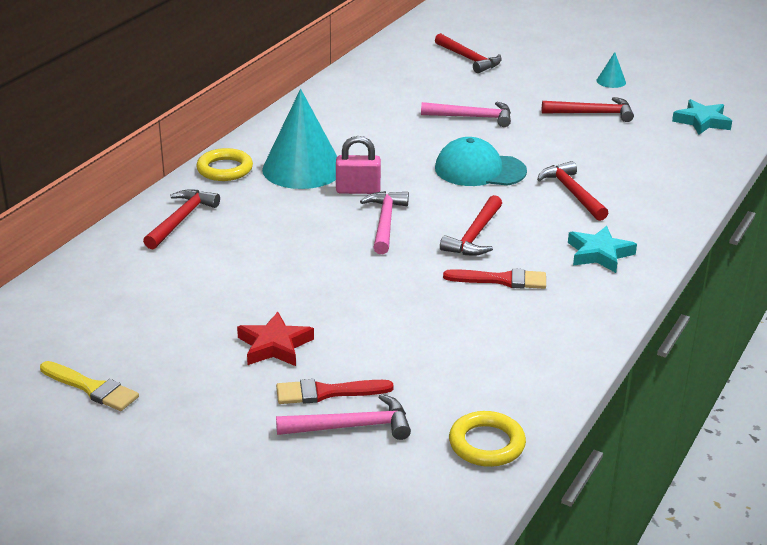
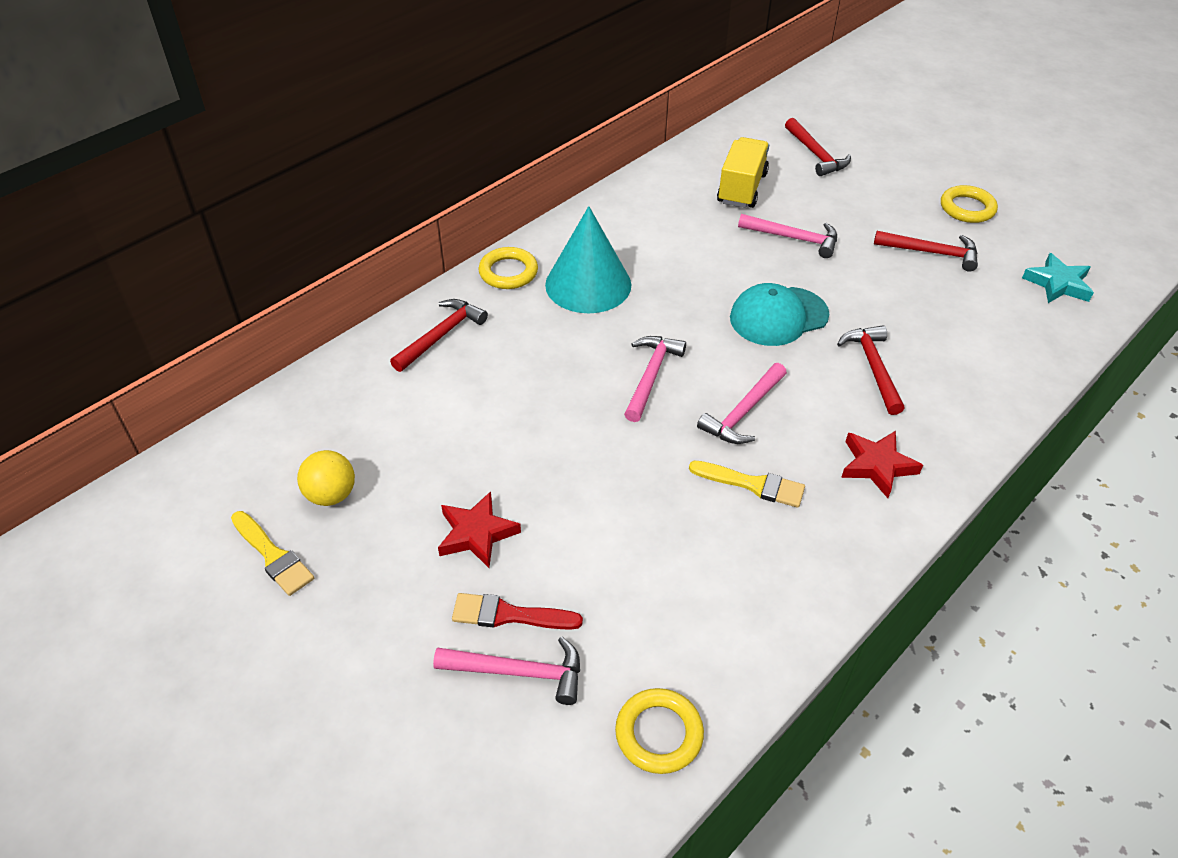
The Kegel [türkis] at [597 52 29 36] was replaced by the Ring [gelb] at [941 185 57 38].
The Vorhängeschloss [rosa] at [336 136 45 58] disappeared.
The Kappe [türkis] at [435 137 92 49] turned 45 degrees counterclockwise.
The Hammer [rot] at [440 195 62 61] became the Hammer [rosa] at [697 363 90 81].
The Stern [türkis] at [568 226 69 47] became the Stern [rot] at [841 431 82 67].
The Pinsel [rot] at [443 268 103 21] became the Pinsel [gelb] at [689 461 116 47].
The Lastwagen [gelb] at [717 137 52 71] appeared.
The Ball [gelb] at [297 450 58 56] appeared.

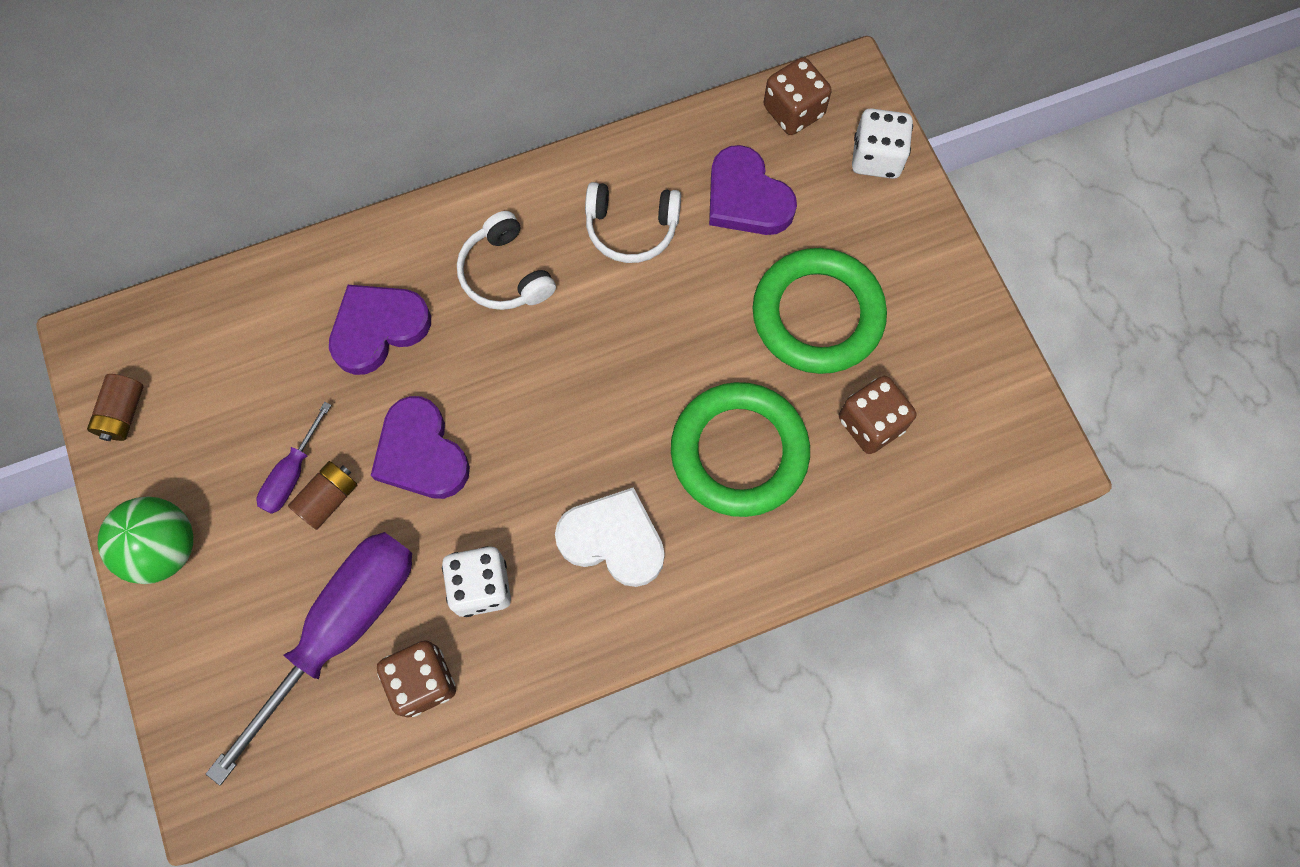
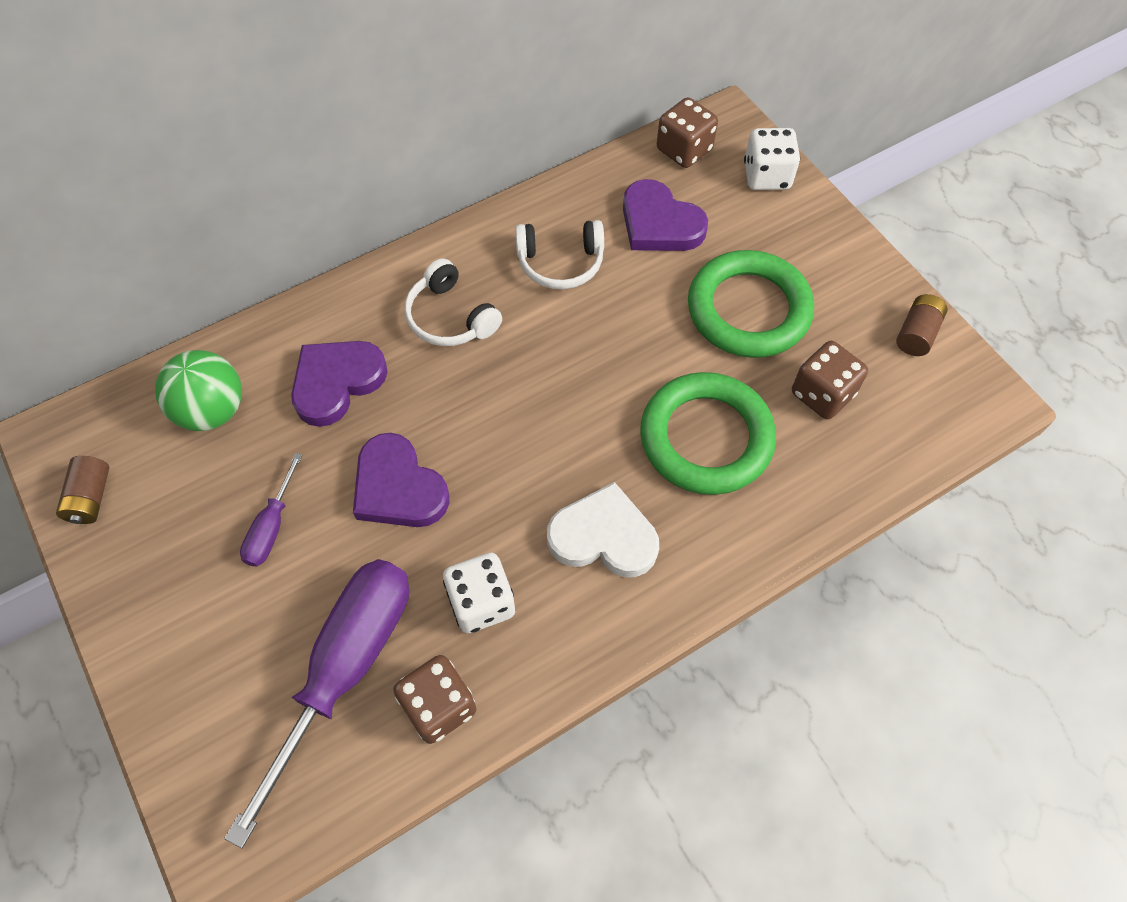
The Batterie [braun] moved from [288 461 70 69] to [896 294 52 62].
The Ball [grün] moved from [97 496 96 88] to [155 350 87 81].

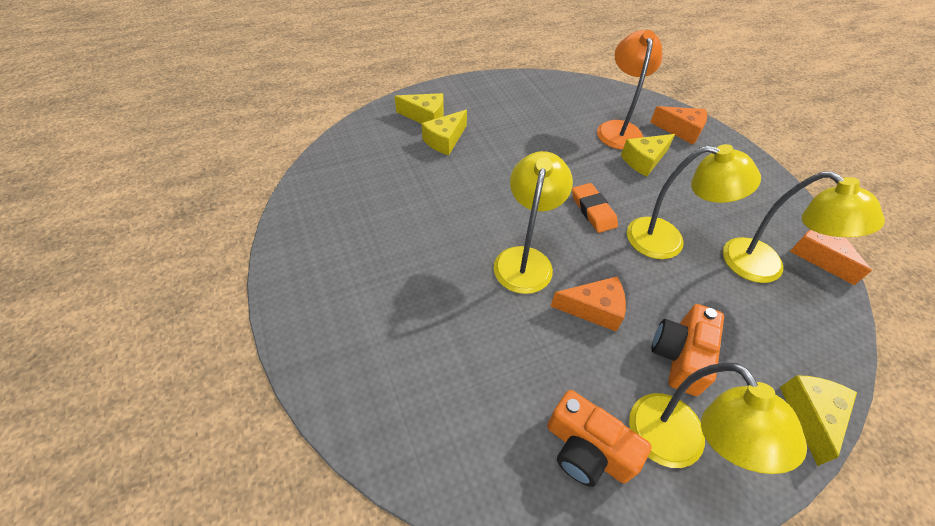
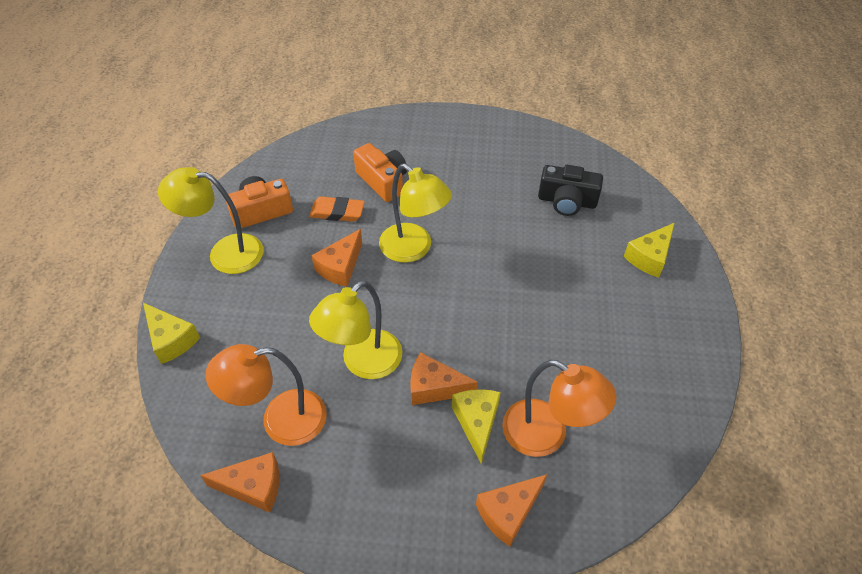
The Käse [gelb] at [421 109 46 46] disappeared.
The Lampe [gelb] at [723 171 162 112] became the Lampe [orange] at [205 344 122 102].
The Radiergummi [orange] moved from [572 183 46 50] to [309 197 56 25].
The Kamera [orange] moved from [652 304 72 92] to [353 143 54 59].
The Kamera [schwarz] at [538 165 65 51] appeared.
The Käse [orange] at [410 352 68 53] appeared.

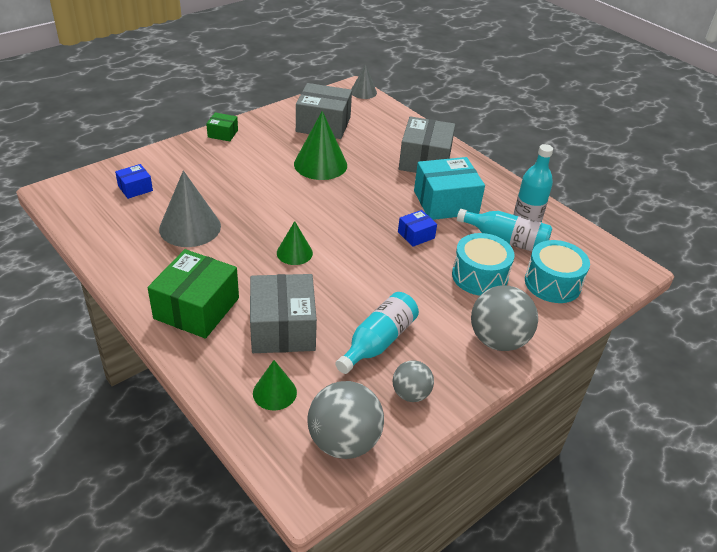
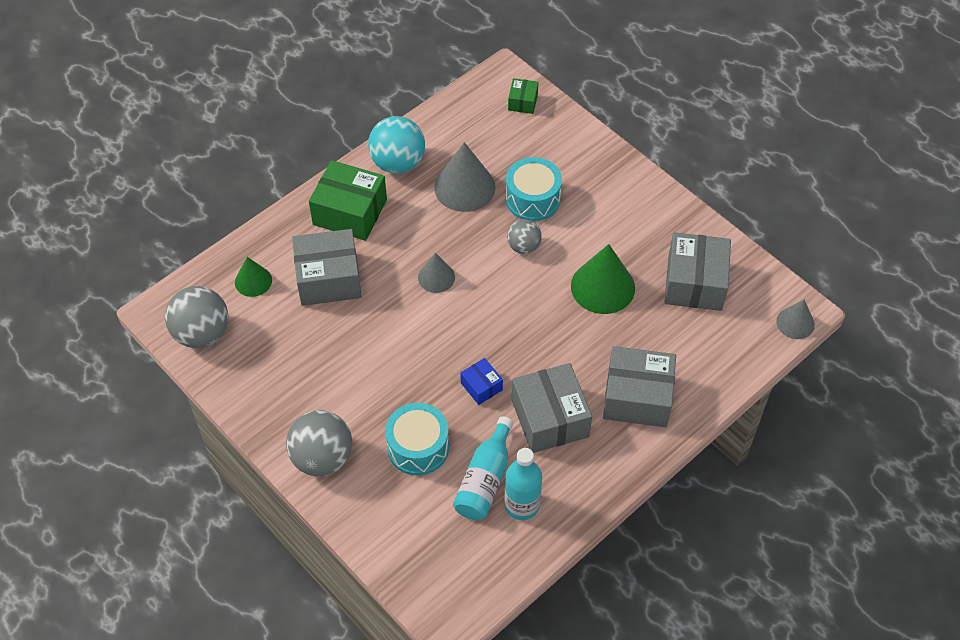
The Schachtel [grün] moved from [206 112 32 29] to [508 78 31 36].
The Schachtel [türkis] at [414 157 71 63] became the Schachtel [grau] at [512 363 80 90].
The Schachtel [blau] at [115 164 38 35] disappeared.
The Kegel [grün] at [277 221 36 44] became the Kegel [grau] at [418 253 37 40].
The Trommel [türkis] moved from [525 240 65 63] to [506 157 56 64].
The Flasche [türkis] at [335 292 84 82] disappeared.
The Ball [grau] moved from [392 360 42 42] to [507 219 35 35].
The Ball [türkis] at [368 116 57 58] appeared.

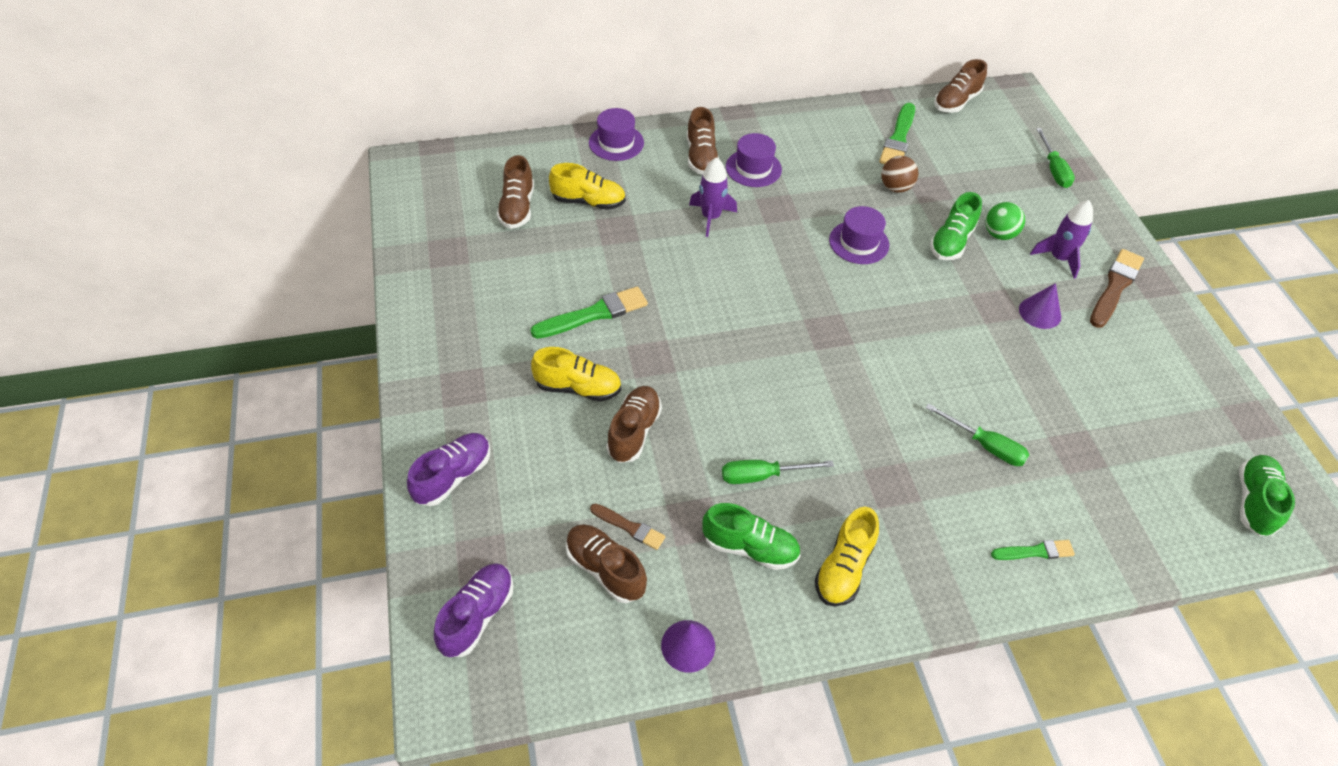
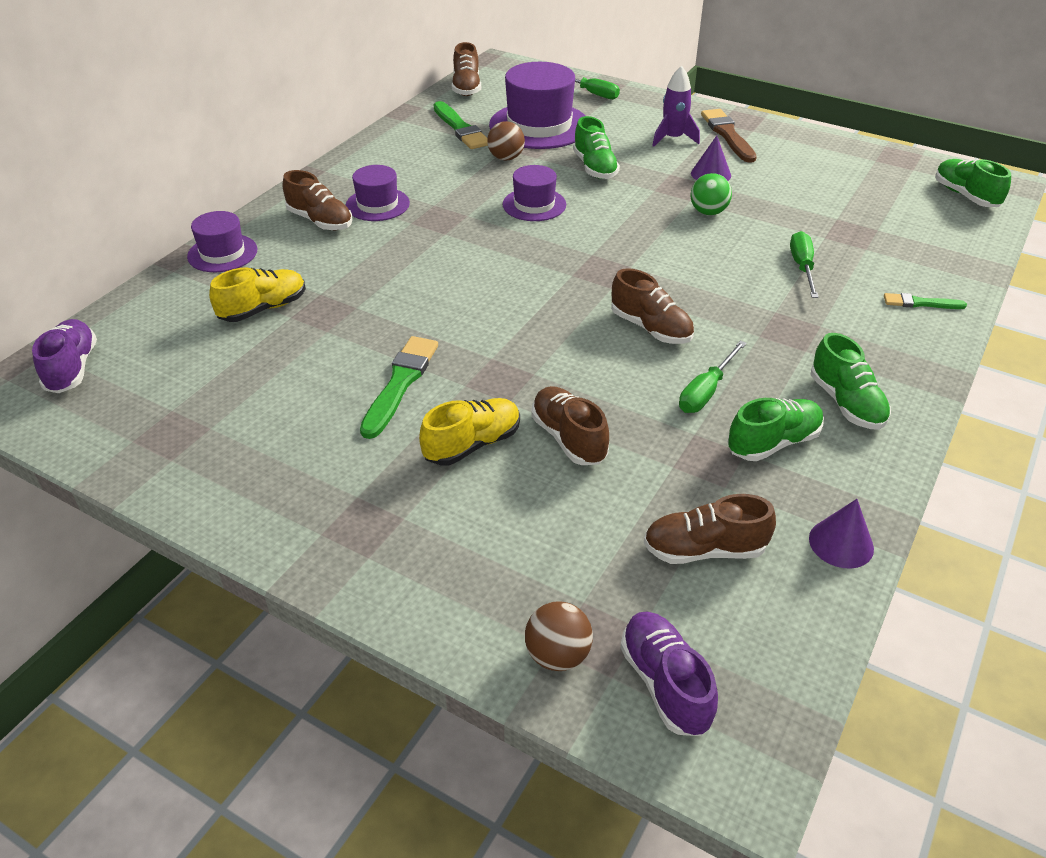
The Schuh [braun] moved from [497 155 37 74] to [611 268 83 76].
The Rakete [lila] at [689 157 48 80] disappeared.
The Ball [grün] moved from [985 202 40 38] to [690 173 42 42].
The Schraubenzieher [grün] at [926 403 103 63] turned 75 degrees counterclockwise.
The Schuh [lila] moved from [407 433 83 73] to [32 319 65 74].
The Pinsel [braun] at [590 504 75 46] disappeared.
The Schuh [gelb] at [815 507 64 99] became the Schuh [grün] at [811 333 80 97].
The Pinsel [grün] at [991 540 84 20] turned 120 degrees counterclockwise.
The Hut [lila] at [489 62 97 87] appeared.
The Ball [braun] at [525 602 68 69] appeared.

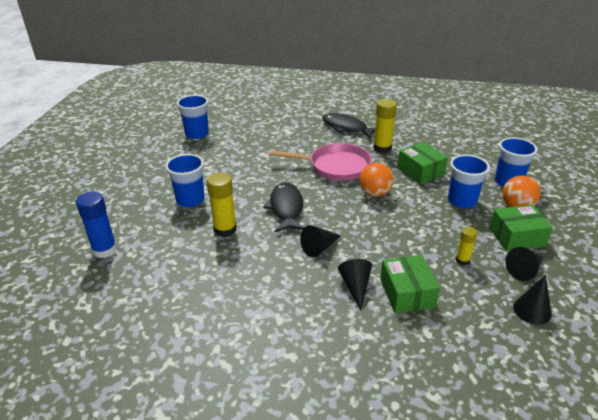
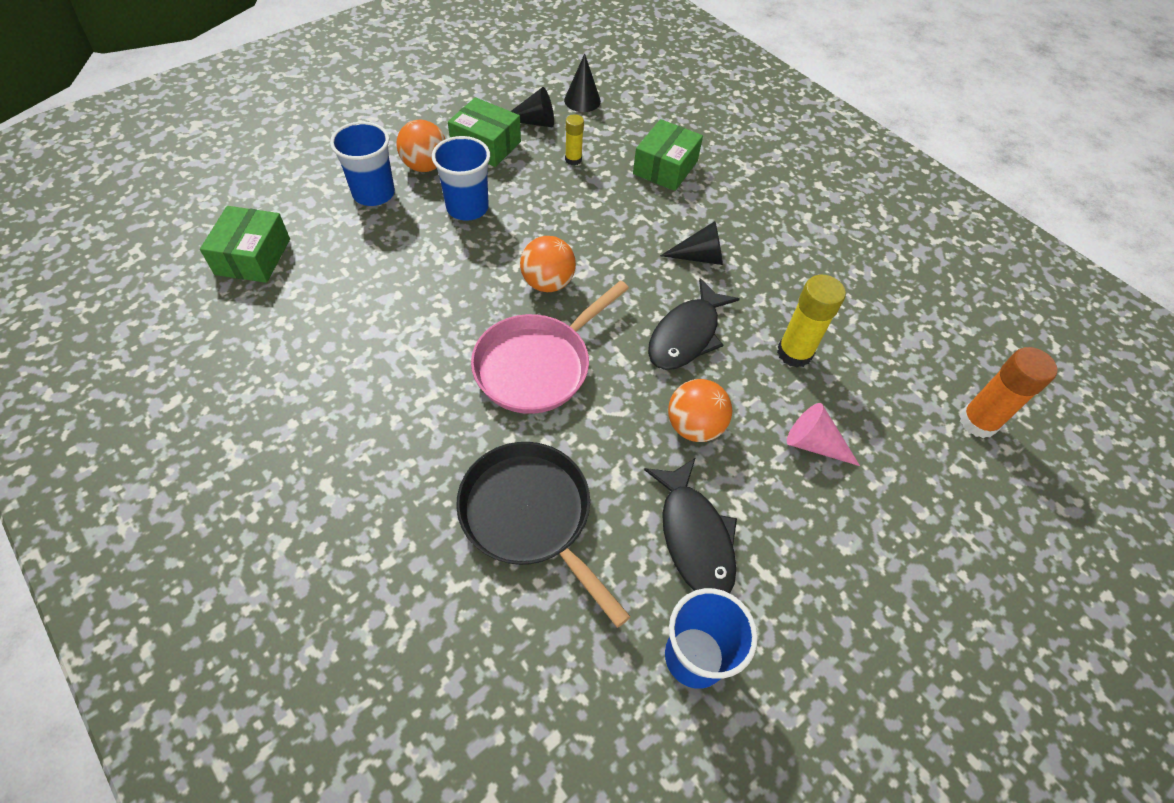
The Klebestift [gelb] at [373 99 24 54] disappeared.
The Fisch [schwarz] moved from [322 113 53 26] to [644 458 93 135].
The Schachtel [grün] moved from [397 142 51 42] to [200 206 90 77].
The Pfanne [rosa] at [270 143 102 38] turned 90 degrees counterclockwise.
The Becher [blau] at [165 154 40 53] was replaced by the Kegel [rosa] at [787 403 73 63].
The Klebestift [blau] at [76 192 41 66] became the Klebestift [orange] at [959 347 98 91].
The Kegel [schwarz] at [338 259 34 52] disappeared.
The Ball [orange] at [668 379 64 63] appeared.
The Pfanne [schwarz] at [456 442 175 186] appeared.

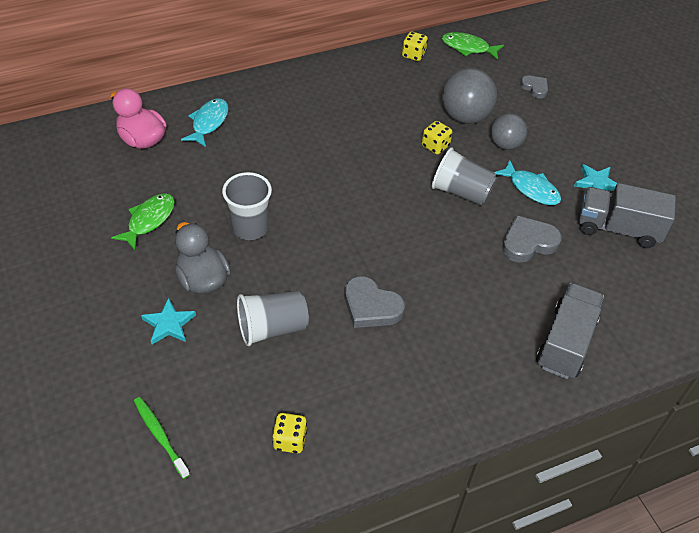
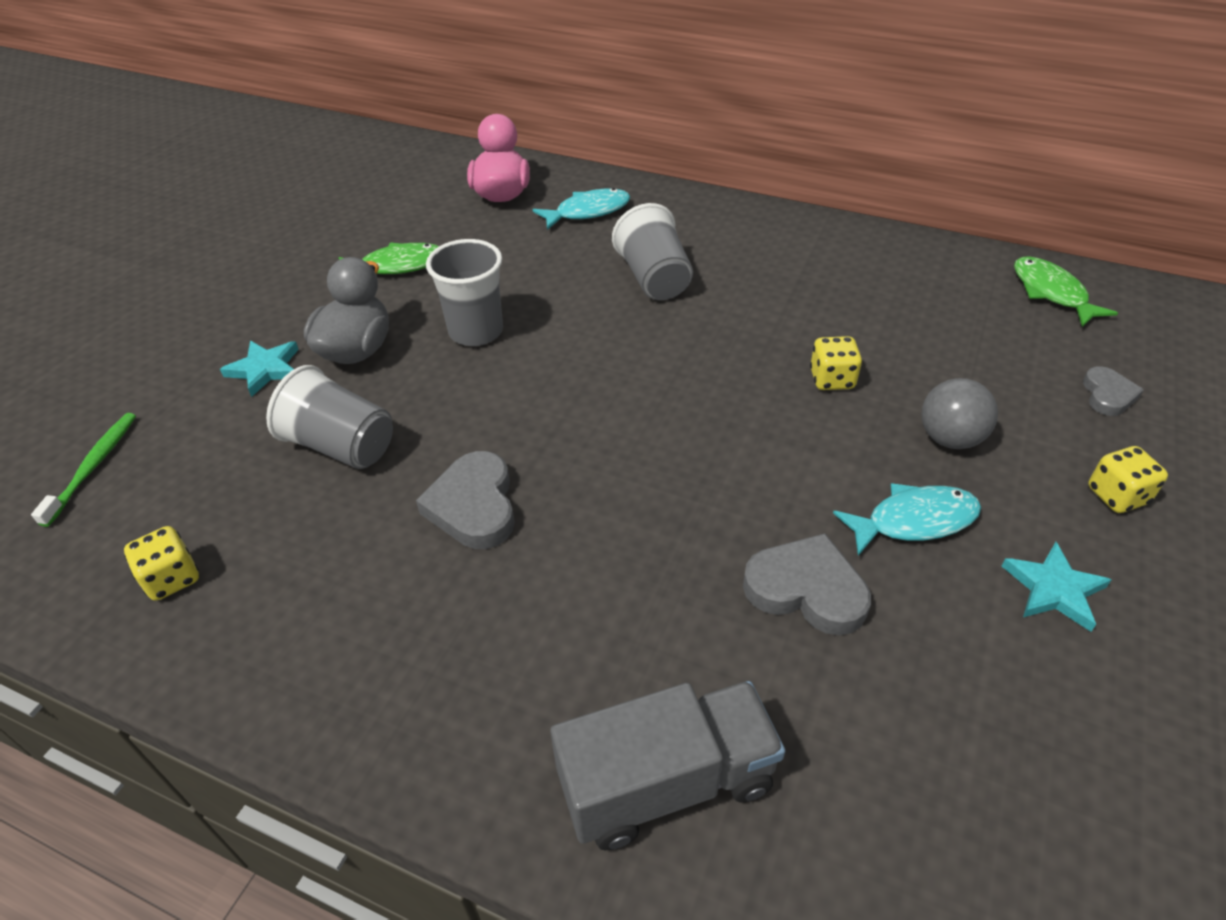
The Spielwürfel [gelb] moved from [402 32 26 29] to [1088 446 80 67].
The Ball [grau] at [442 68 55 56] disappeared.
The Becher [grau] moved from [431 147 66 58] to [612 203 81 97].
The Fisch [türkis] at [494 160 67 45] turned 105 degrees counterclockwise.
The Lastwagen [grau] at [578 183 98 65] disappeared.

